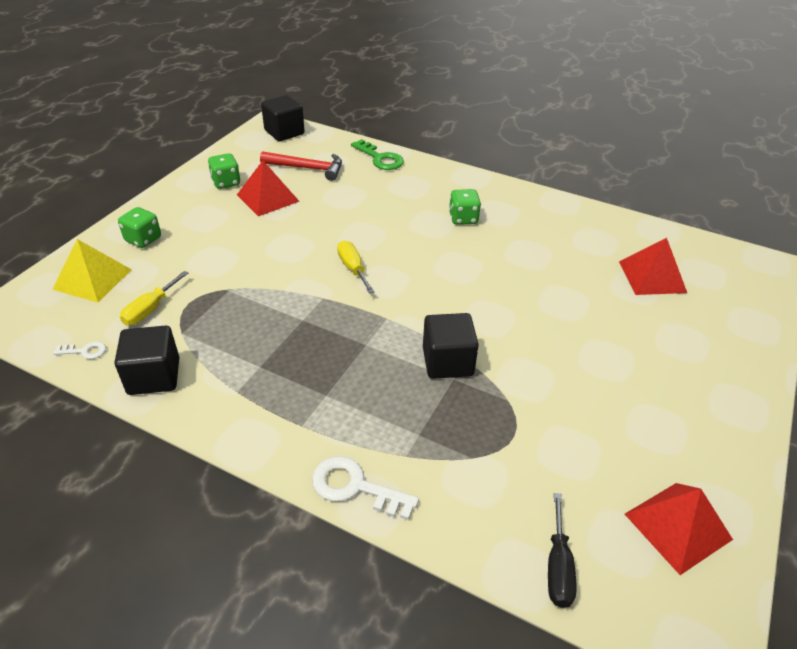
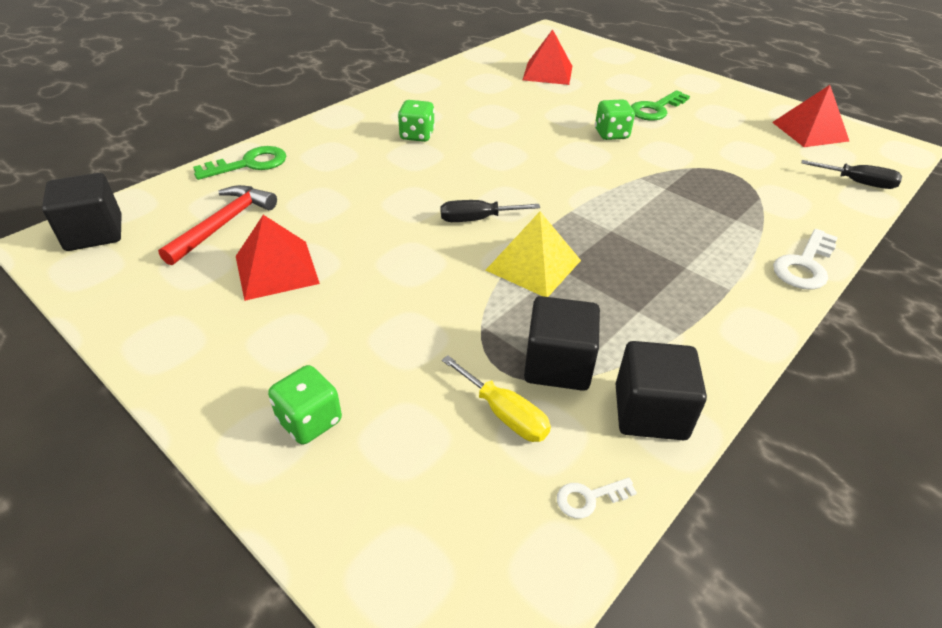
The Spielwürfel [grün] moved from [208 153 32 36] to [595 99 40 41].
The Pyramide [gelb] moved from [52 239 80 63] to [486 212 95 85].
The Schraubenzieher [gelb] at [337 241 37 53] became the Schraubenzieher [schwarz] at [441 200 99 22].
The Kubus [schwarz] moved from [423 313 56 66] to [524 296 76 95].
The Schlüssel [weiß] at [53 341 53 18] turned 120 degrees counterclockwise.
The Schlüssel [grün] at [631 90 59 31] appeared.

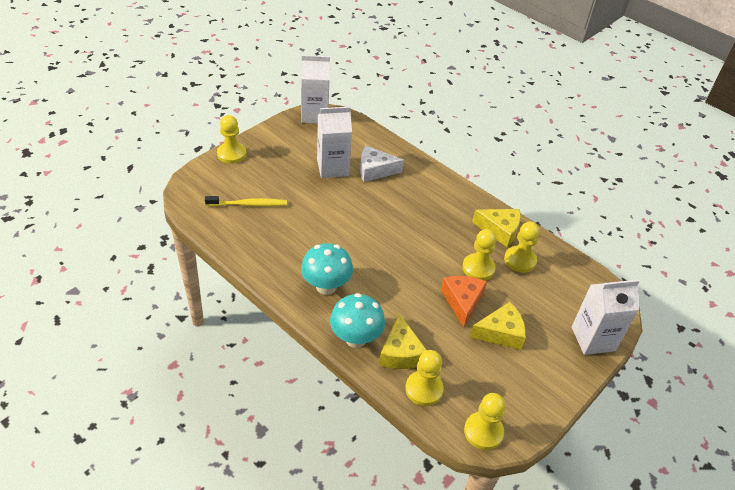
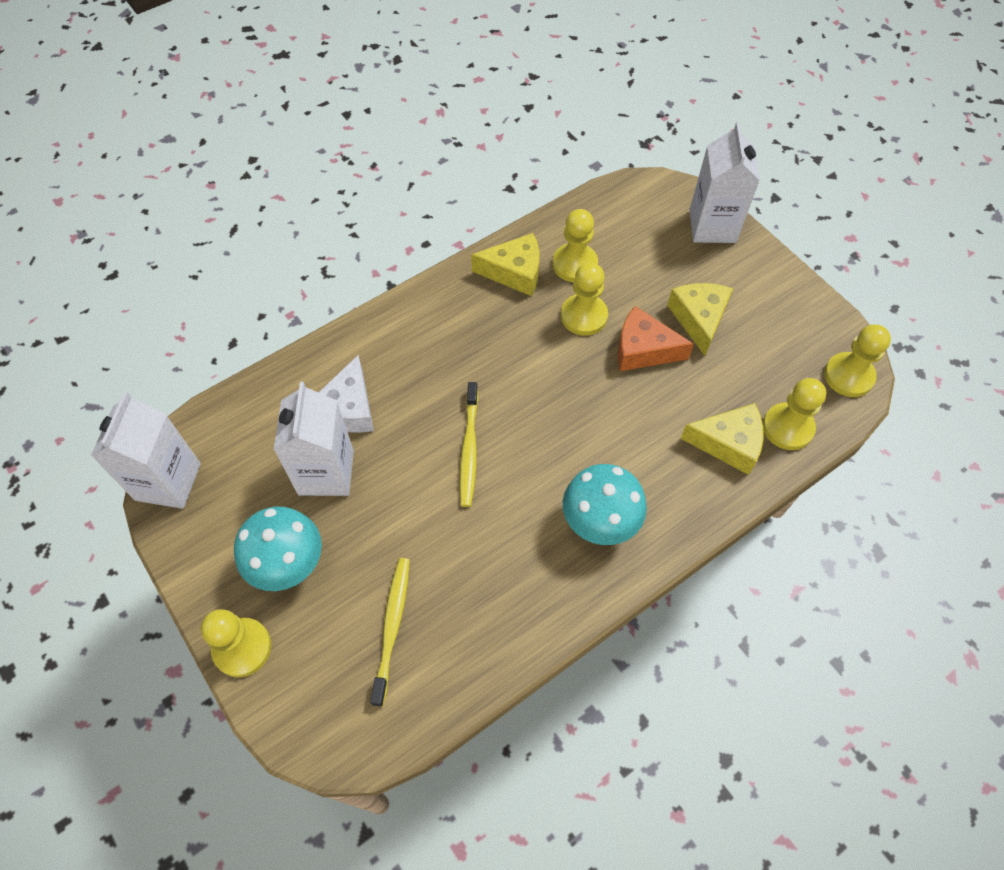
The Käse [gelb] at [472 209 49 38] turned 60 degrees clockwise.
The Pilz [türkis] moved from [330 293 55 55] to [234 507 88 84].
The Zahnbürste [gelb] at [460 382 18 125] appeared.

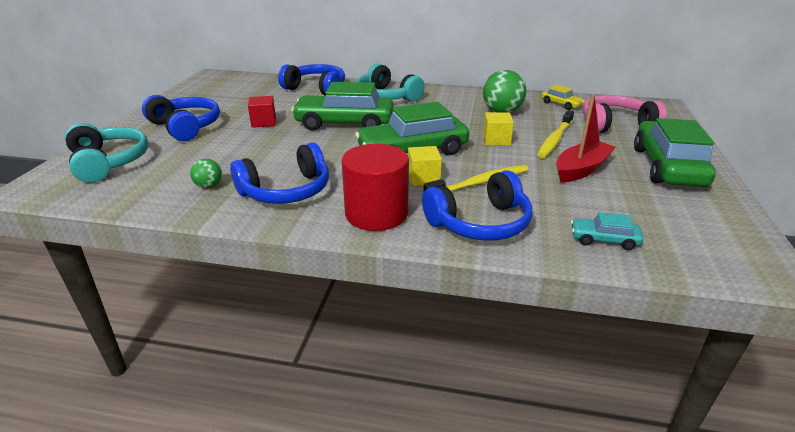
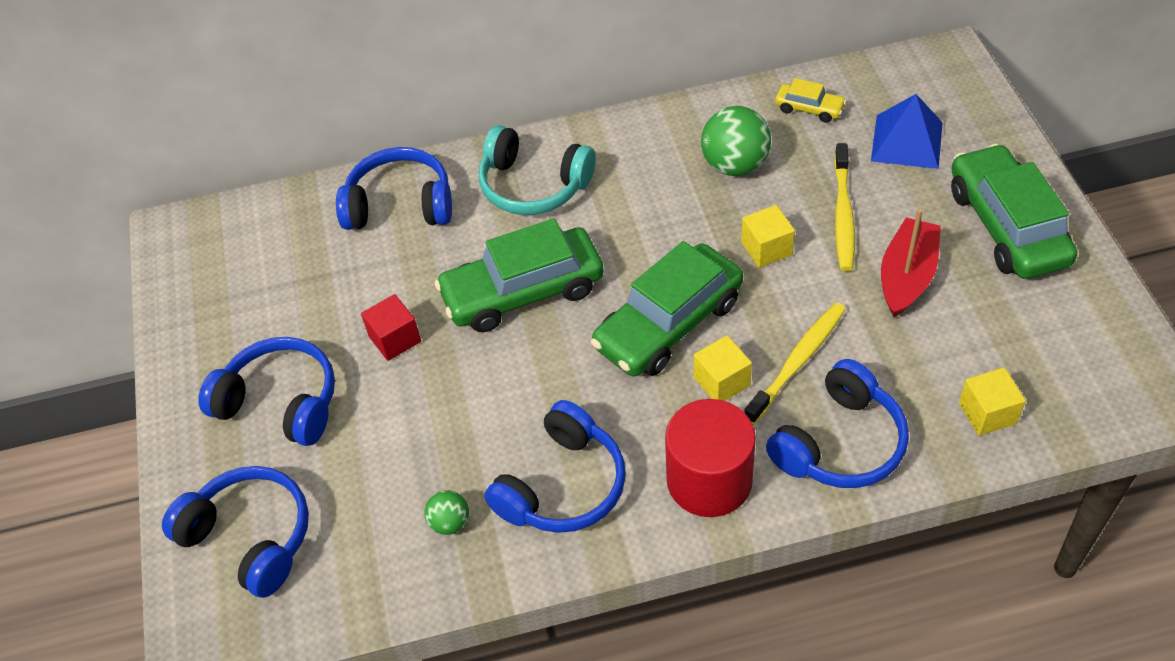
The Kopfhörer [rosa] at [583 95 84 38] was replaced by the Pyramide [blau] at [871 94 72 75].
The Kopfhörer [türkis] at [65 123 83 60] became the Kopfhörer [blau] at [162 466 147 132].
The Auto [türkis] at [571 212 73 38] was replaced by the Kubus [gelb] at [959 367 67 69].

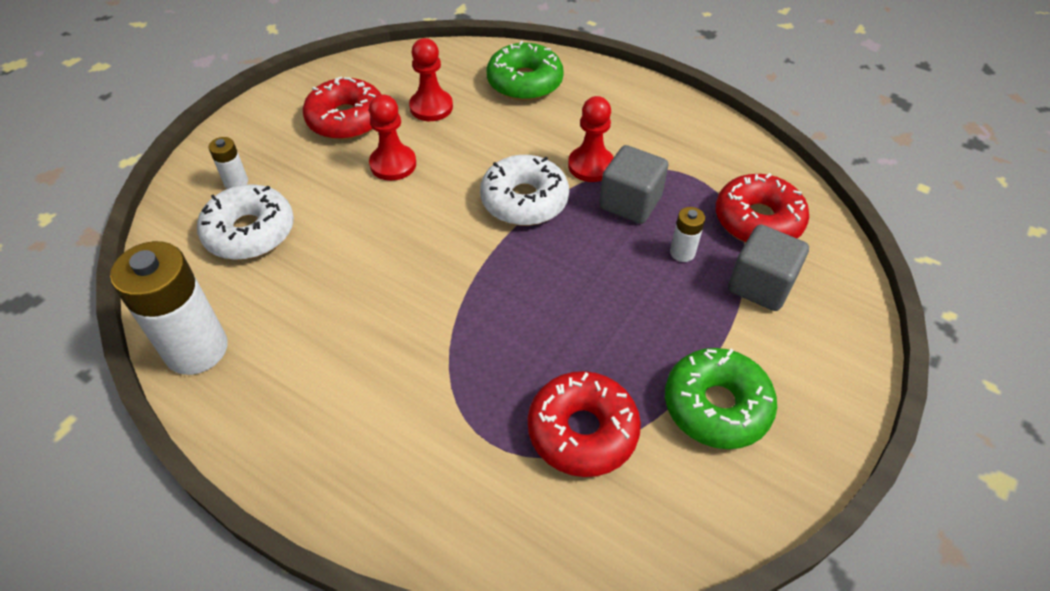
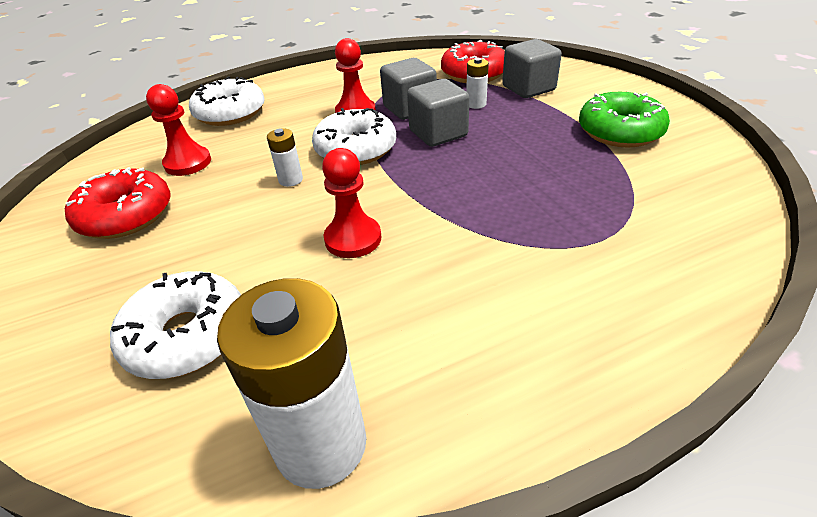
The Donut [grün] at [487 41 77 60] became the Donut [weiß] at [189 76 76 50].
The Bauer [rot] moved from [369 95 47 86] to [322 148 59 110].
The Batterie [weiß] moved from [209 137 39 52] to [267 128 36 59].
The Donut [rot] at [528 371 113 106] disappeared.
The Kubus [grau] at [407 79 62 68] appeared.

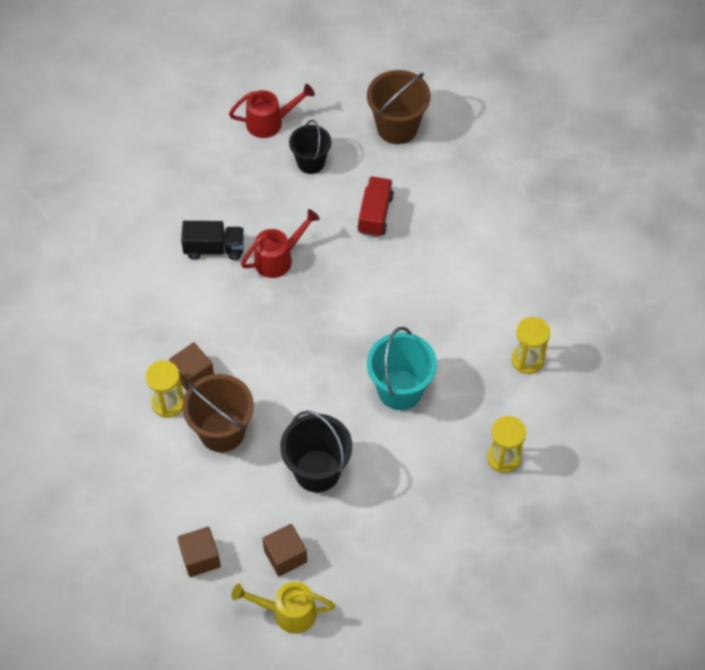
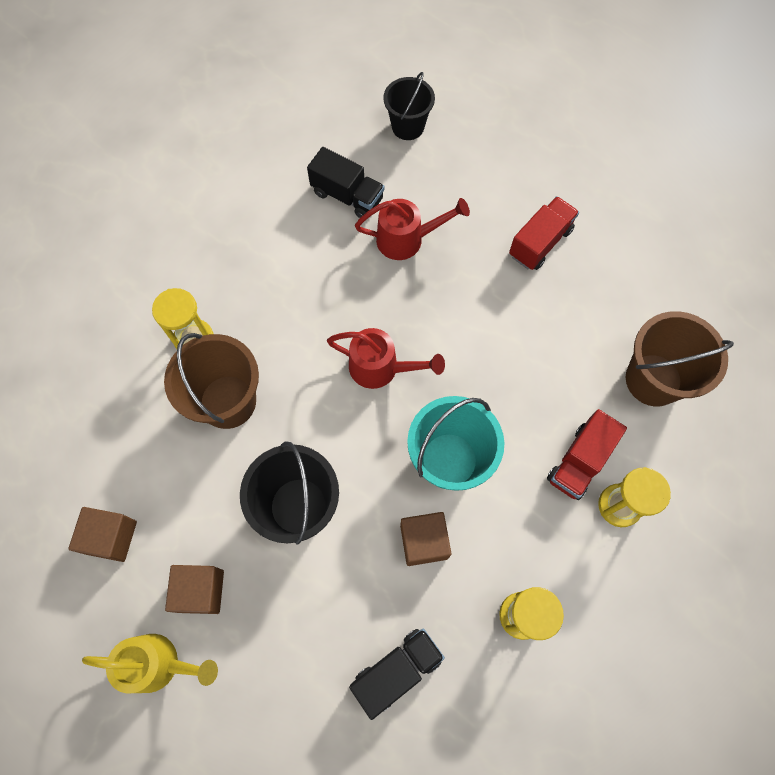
The Eimer [braun] moved from [367 70 64 74] to [626 311 108 95].
The Gießkanne [rot] moved from [229 84 86 54] to [327 328 118 61].
The Eimer [schwarz] moved from [289 120 42 54] to [384 72 51 68].
The Kubus [braun] moved from [169 342 45 49] to [400 512 51 54].
The Gießkanne [gelb] at [231 582 104 52] turned 150 degrees clockwise.
The Lastwagen [rot] at [547 409 80 91] appeared.
The Lastwagen [schwarz] at [349 629 96 91] appeared.

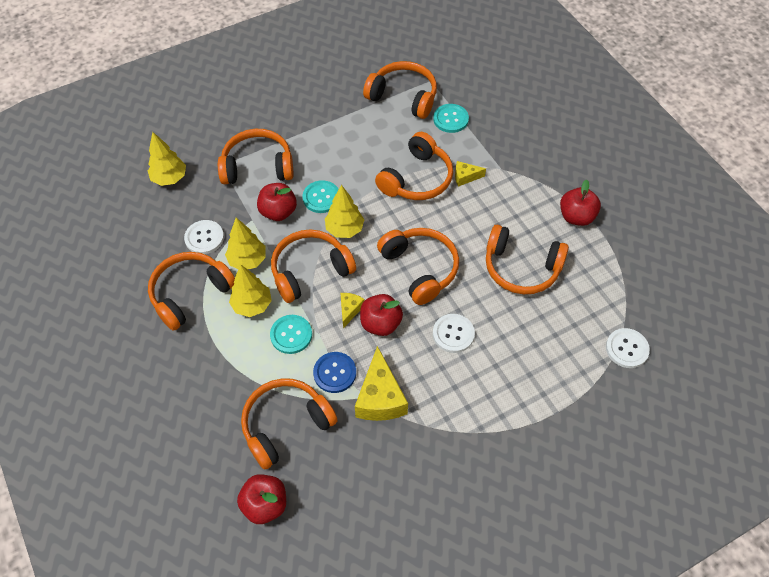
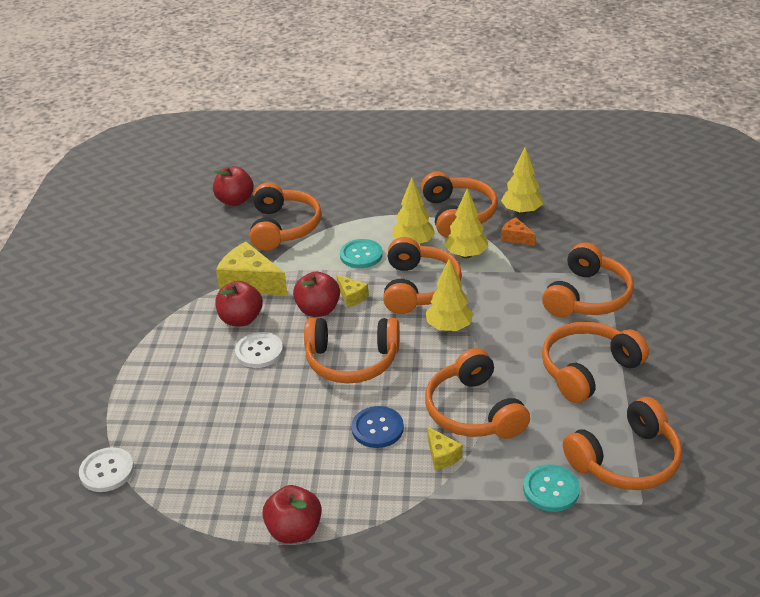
The Baum [gelb] moved from [148 132 38 54] to [501 146 42 69].
The Käse [gelb] at [455 161 31 26] turned 120 degrees clockwise.
The Knopf [türkis] at [303 180 36 33] disappeared.
The Apfel [rot] moved from [257 183 40 38] to [216 281 47 45].
The Knopf [weiß] at [184 220 40 34] was replaced by the Käse [orange] at [501 217 35 29].
The Kopfhörer [orange] moved from [486 225 83 69] to [542 322 107 81].
The Knopf [blau] moved from [313 352 43 41] to [352 406 52 42].

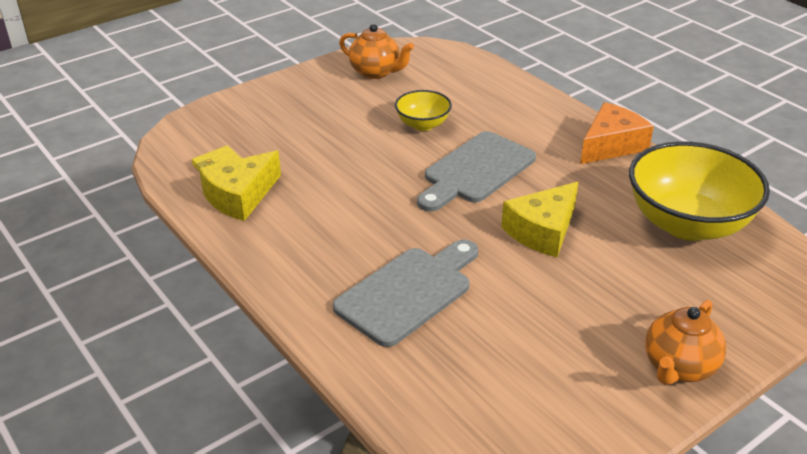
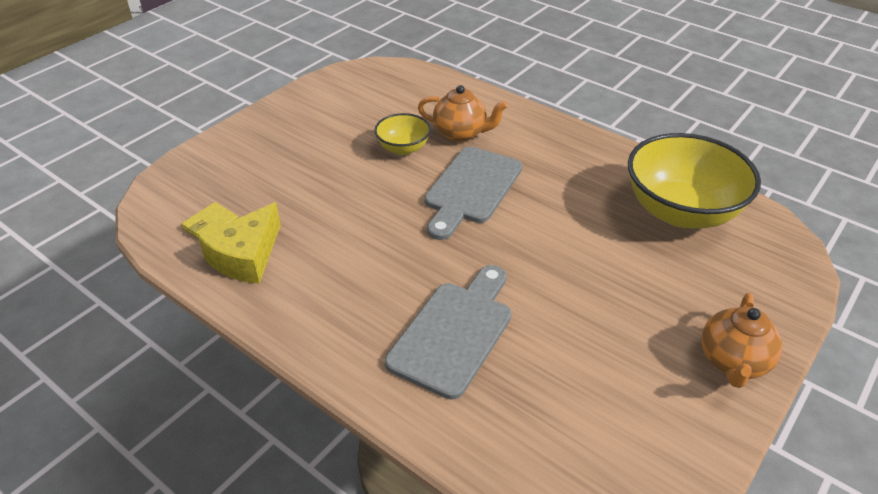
The Teekanne [orange] moved from [339 24 75 55] to [418 85 90 57].
The Käse [orange] at [580 102 74 62] disappeared.
The Käse [gelb] at [501 182 77 75] disappeared.

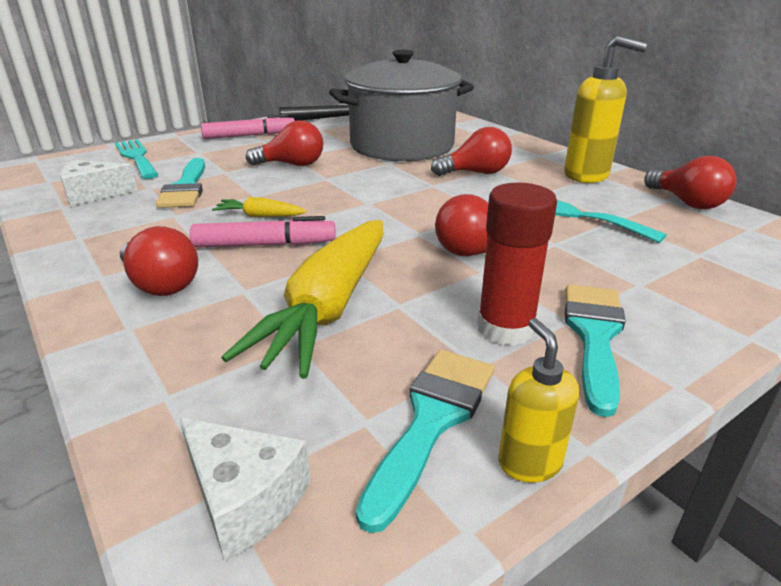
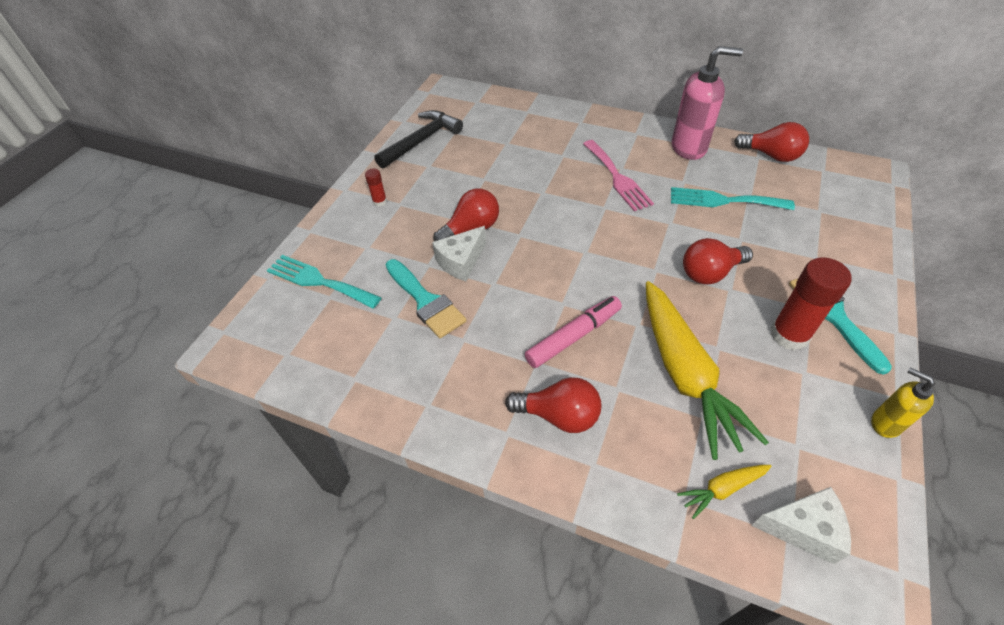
The Seifenspender [gelb] at [564 36 84 147] became the Seifenspender [rosa] at [672 46 71 114].
The Kochtopf [grau] at [329 50 145 111] disappeared.
The Filzstift [rosa] at [201 114 94 25] was replaced by the Klebestift [rot] at [365 168 22 38].
The Glühbirne [rot] at [431 127 81 49] was replaced by the Gabel [rosa] at [583 140 71 71].
The Käse [weiß] moved from [60 160 78 46] to [432 226 54 55].
The Karotte [gelb] moved from [212 197 95 20] to [677 465 94 54].
The Pinsel [türkis] at [356 350 138 183] disappeared.

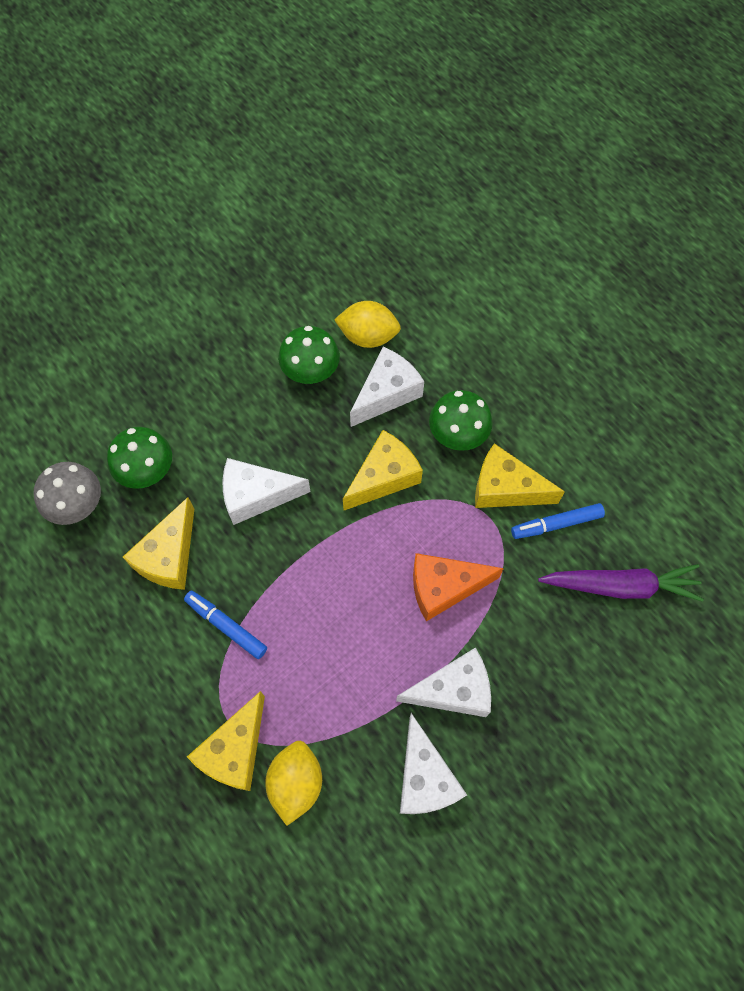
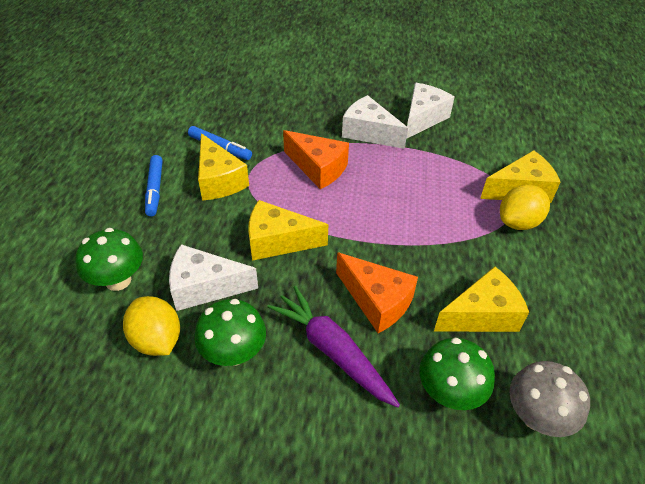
The Pilz [grün] moved from [429 390 64 61] to [75 228 68 63].
The Käse [weiß] at [223 458 88 67] became the Käse [orange] at [336 252 82 81].
The Karotte [lila] moved from [538 564 166 38] to [267 286 133 121].
The Filzstift [blau] moved from [184 591 83 68] to [145 155 18 61].
The Zitrone [gelb] moved from [265 740 57 86] to [500 185 50 45].

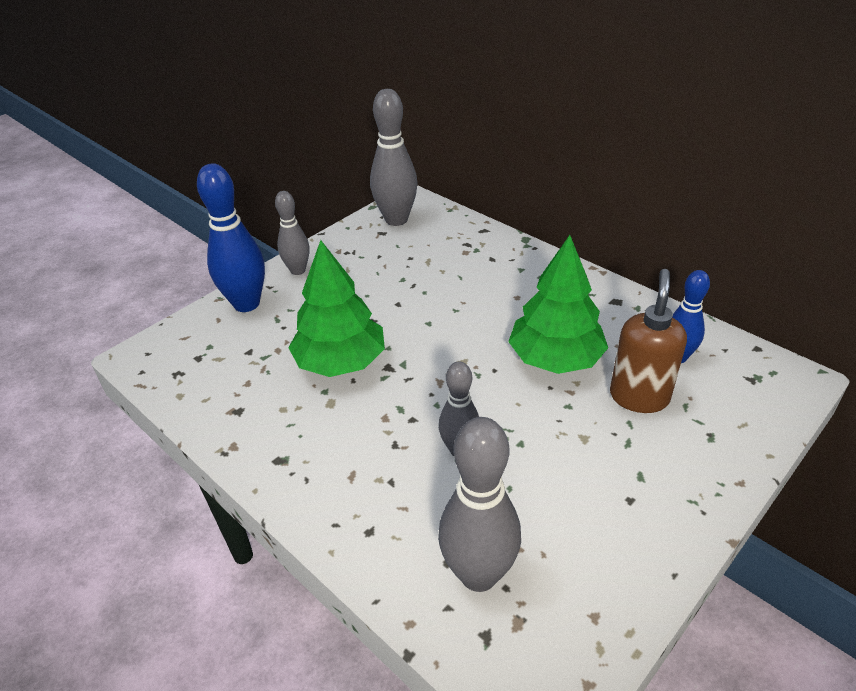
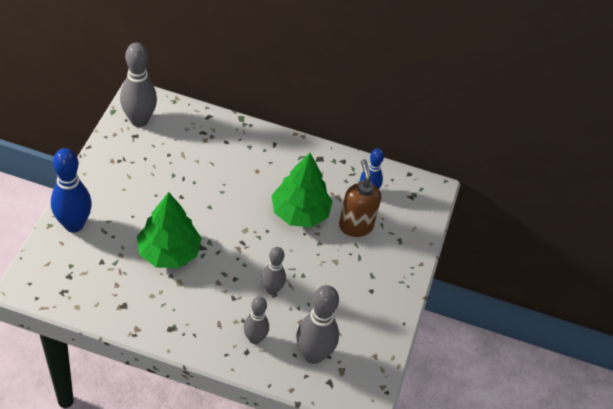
The Bowlingkegel [grau] moved from [275 191 34 84] to [243 297 26 47].

